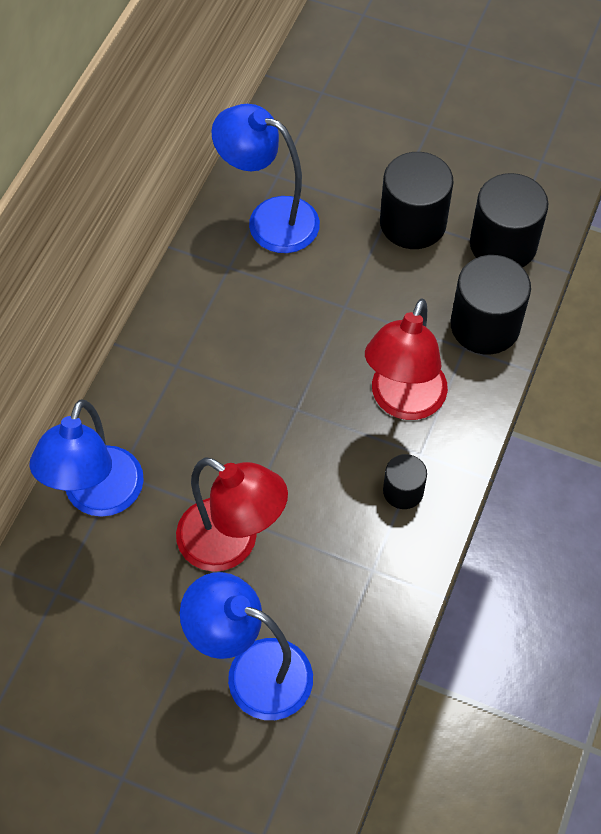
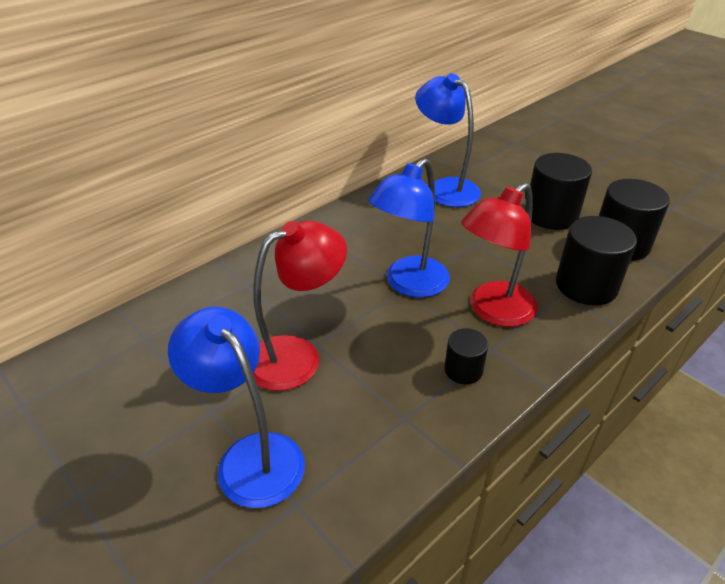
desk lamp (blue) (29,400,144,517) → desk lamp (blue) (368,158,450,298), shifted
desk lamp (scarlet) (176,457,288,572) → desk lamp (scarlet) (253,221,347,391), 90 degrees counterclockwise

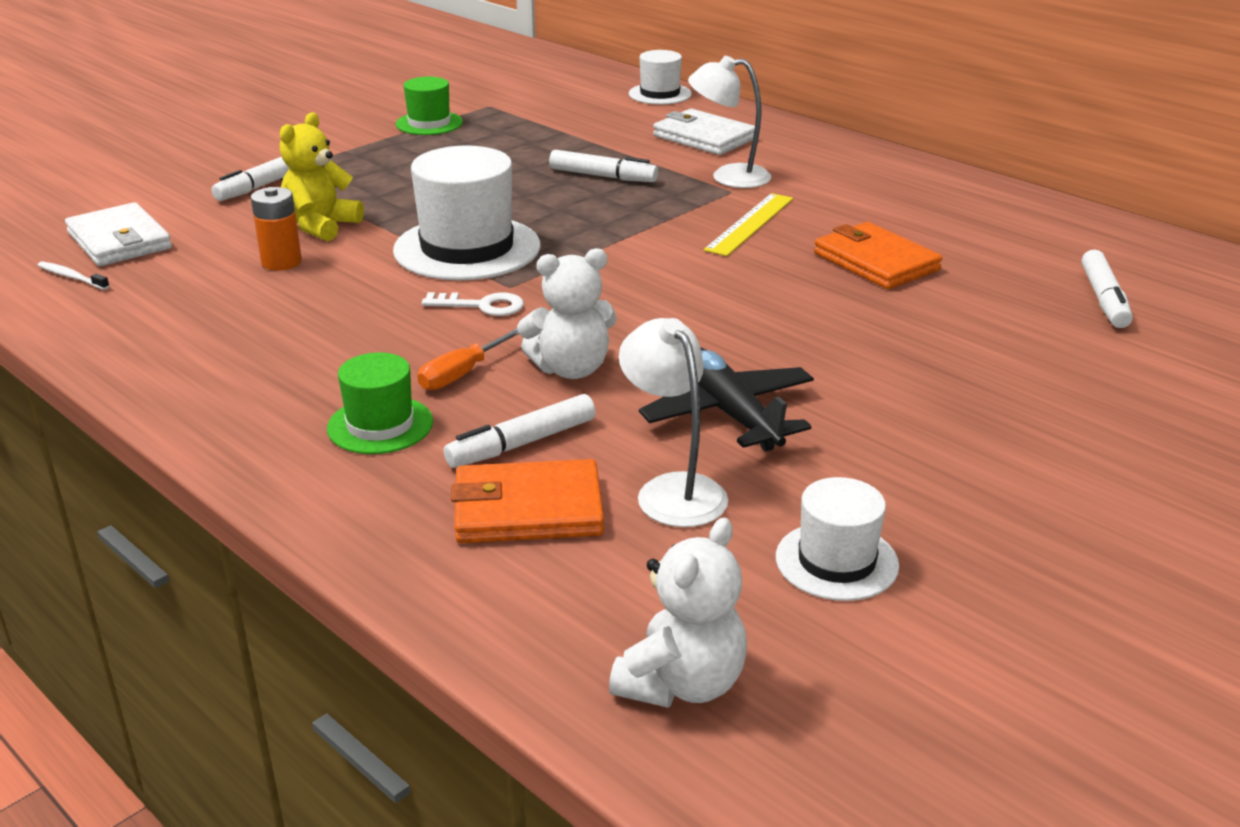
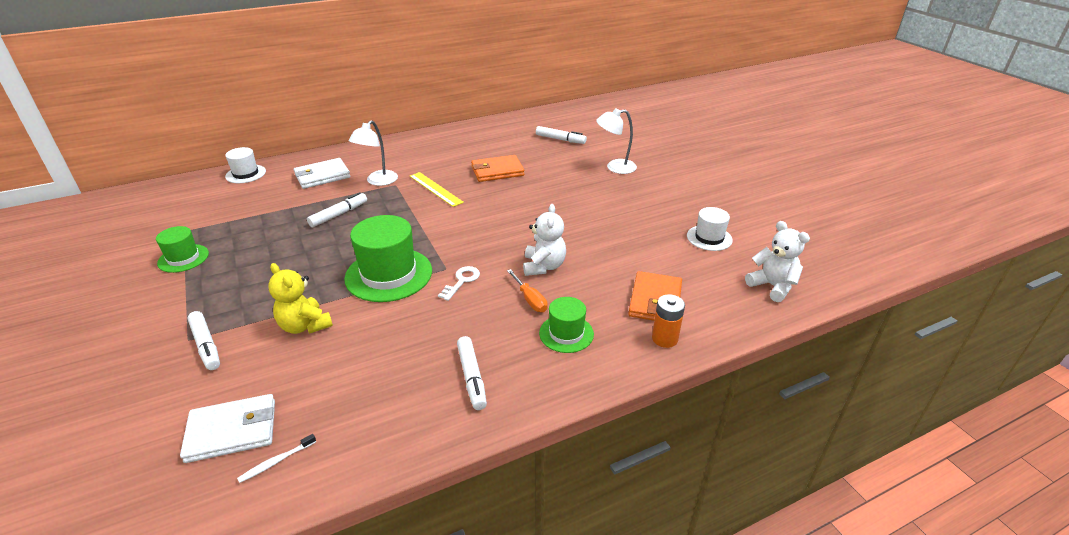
tall hat (white) (393,145,541,280) → tall hat (emerald) (344,215,432,302)
power cell (orange) (251,187,302,270) → power cell (orange) (652,294,685,348), shifted
desk lamp (white) (619,318,728,527) → desk lamp (white) (596,108,637,174), shifted
plane (jet-black) (639,347,814,452) → -
marker pen (white) (443,394,596,468) → marker pen (white) (457,336,487,410), shifted

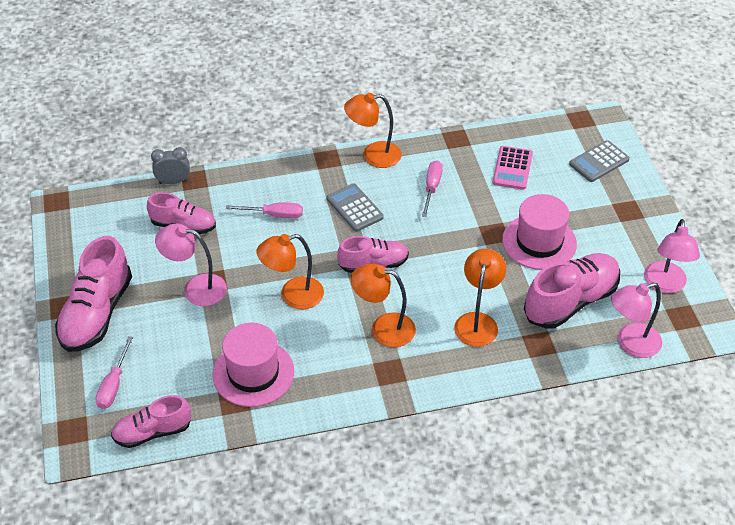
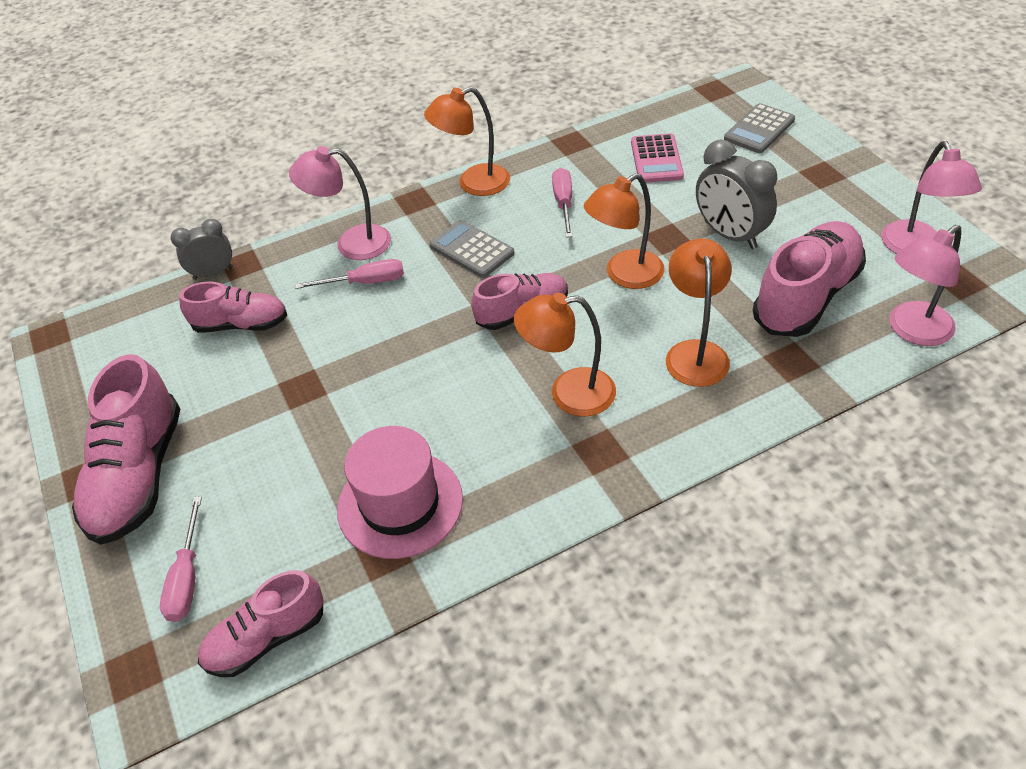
tall hat (pink) (502,194,577,270) → clock (grey) (696,140,777,249)
desk lamp (pink) (155,223,227,306) → desk lamp (pink) (289,146,391,260), shifted
desk lamp (orange) (256,234,324,309) → desk lamp (orange) (584,173,665,289), shifted

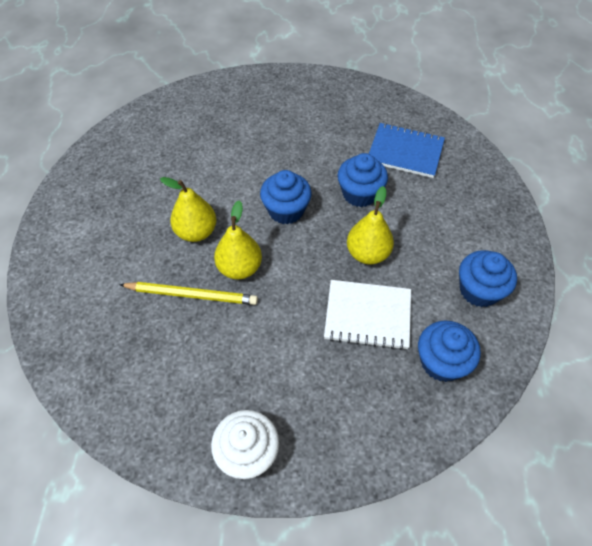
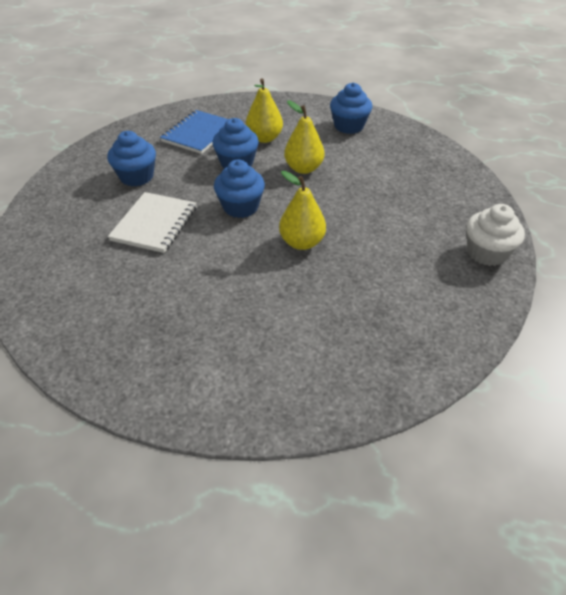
toy pear (bright yellow) (160,177,217,242) → toy pear (bright yellow) (246,78,283,143), shifted
exercise book (white) (324,280,411,350) → exercise book (white) (108,192,196,253), shifted
lead pencil (bright yellow) (119,282,258,305) → -
muffin (blue) (418,320,481,382) → muffin (blue) (107,131,156,186), shifted

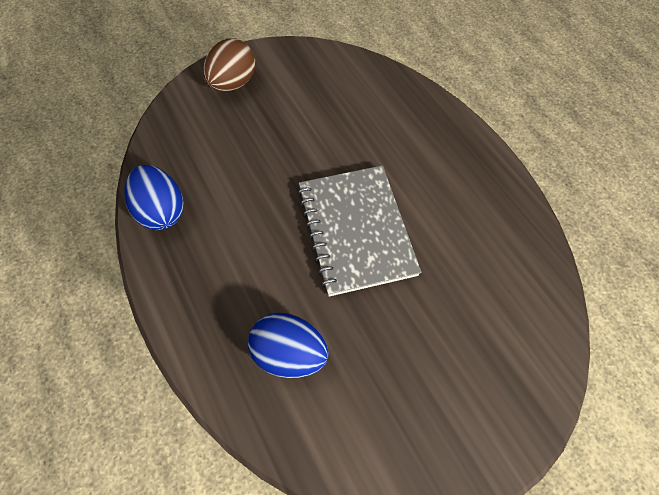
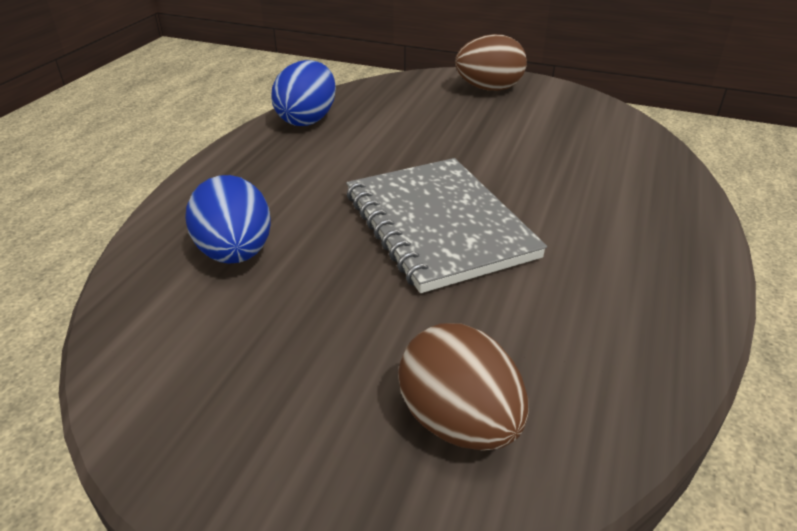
exercise book (grey) (297,165,421,297) → exercise book (grey) (346,158,547,293), 60 degrees counterclockwise
- → toy egg (brown) (398,323,528,451)

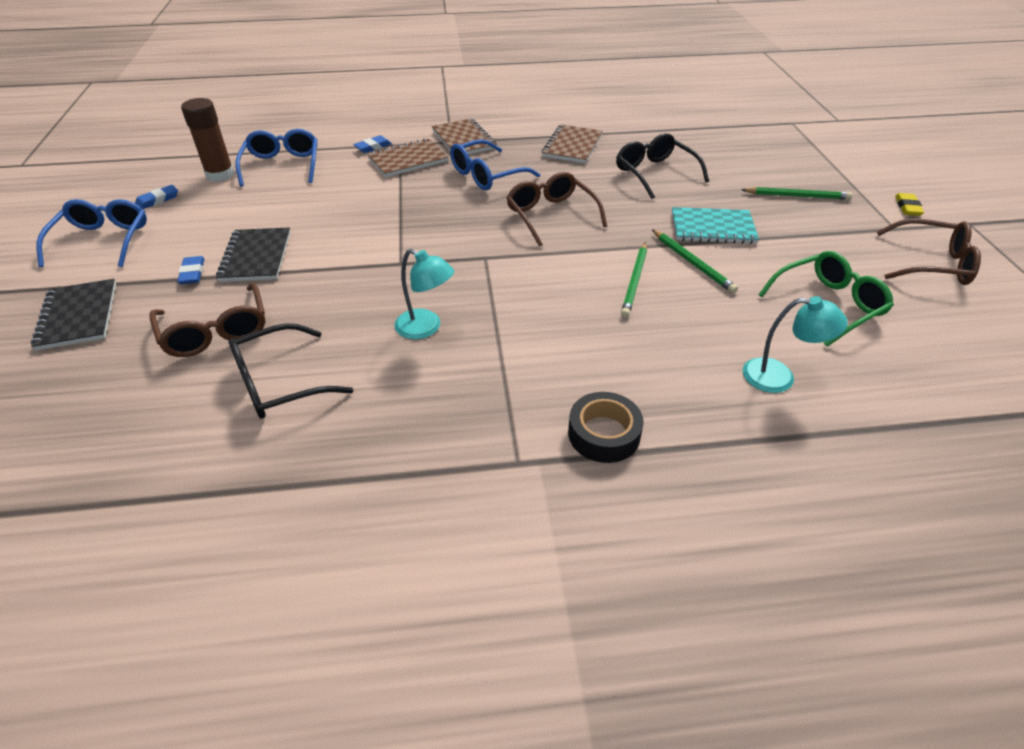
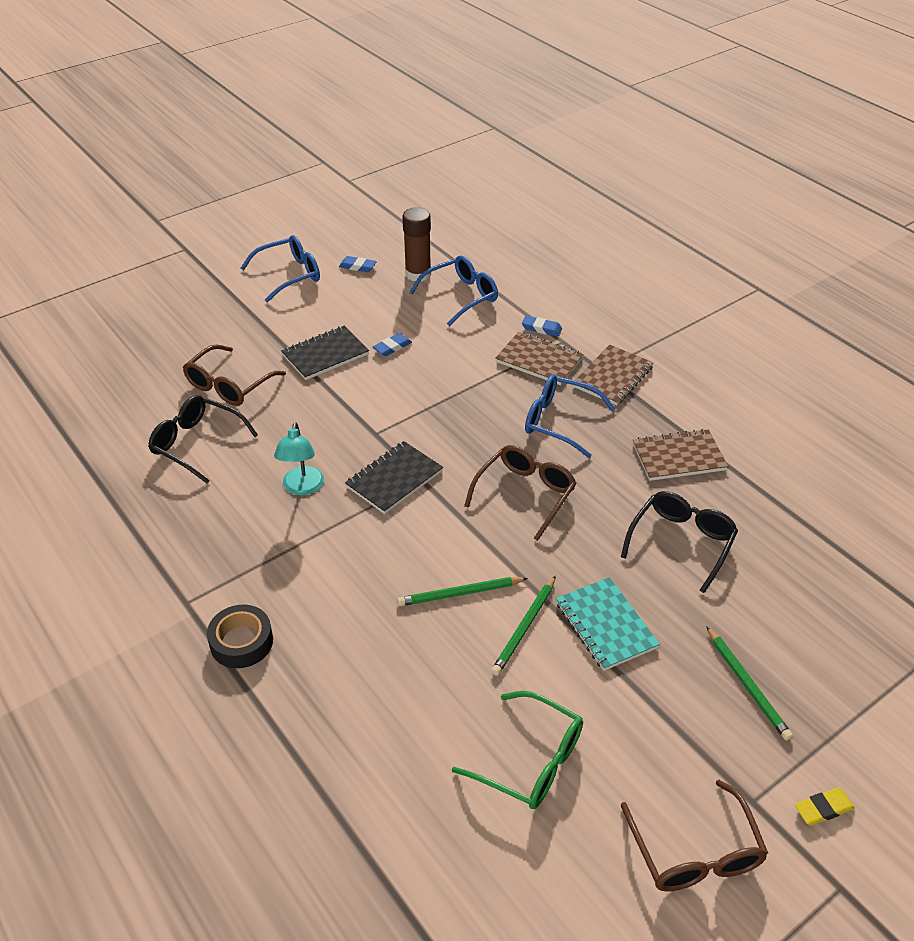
gum eraser (blue) (177,256,205,284) → gum eraser (blue) (373,333,412,356), shifted
exercise book (jet-black) (31,279,116,351) → exercise book (jet-black) (345,441,443,514), shifted
desk lamp (aqua) (743,296,848,393) → -

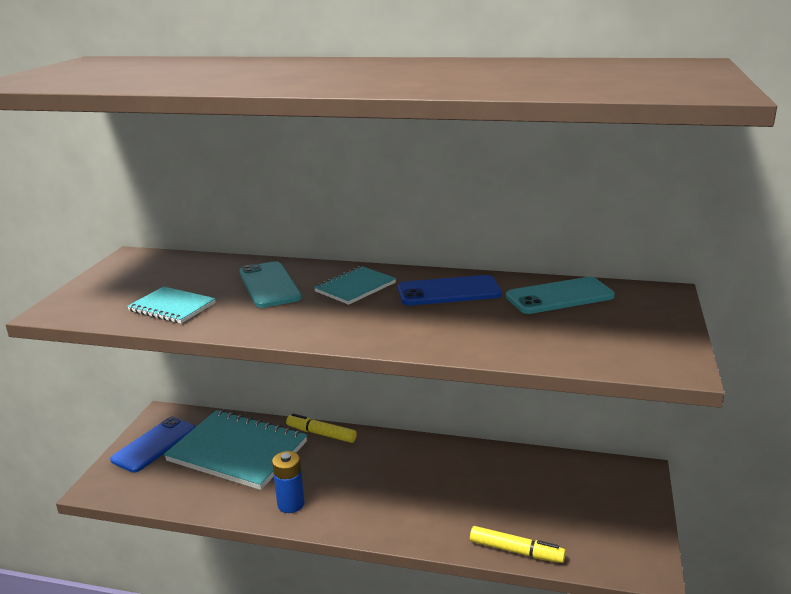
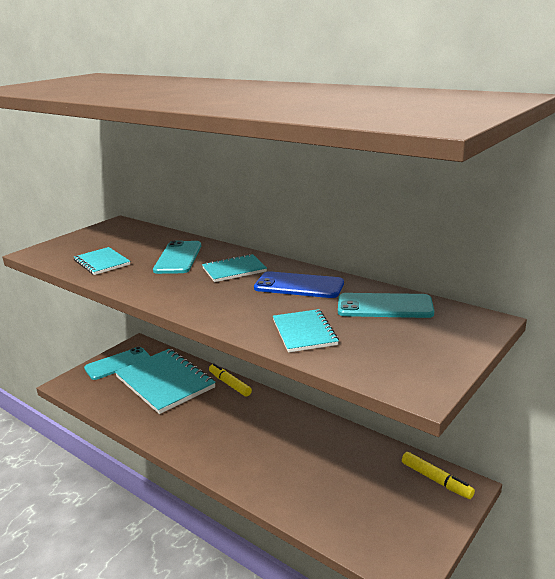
smartphone (blue) (110,417,195,473) → smartphone (aqua) (84,347,150,380)
power cell (blue) (272,451,305,513) → -
marker pen (bright yellow) (470,526,566,563) → marker pen (bright yellow) (402,452,475,499), shifted
- → exercise book (aqua) (273,309,339,353)

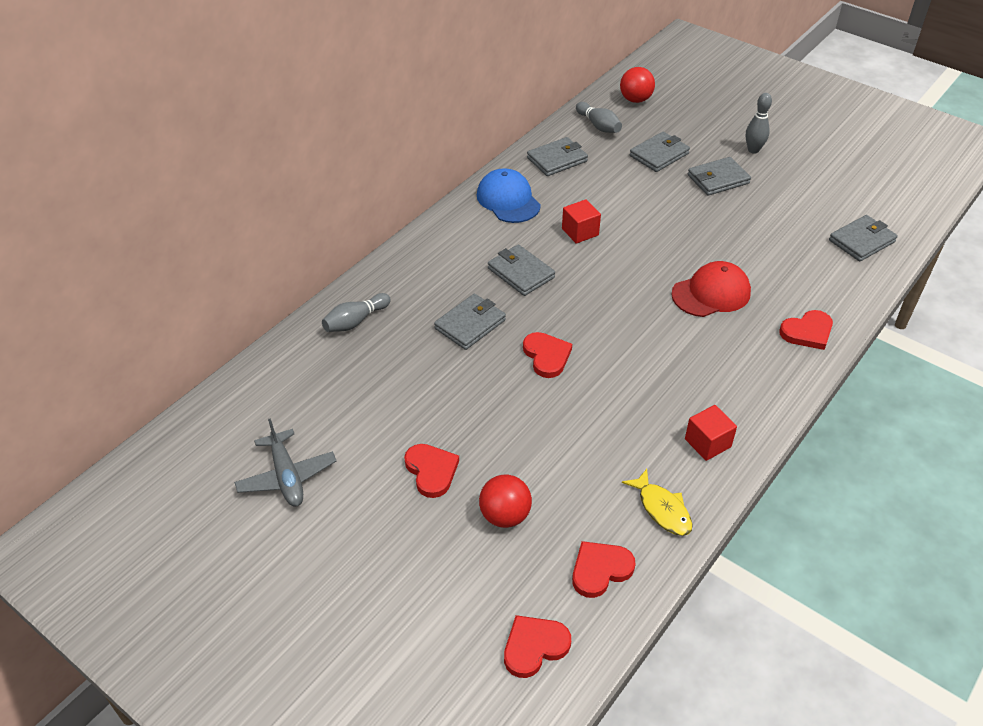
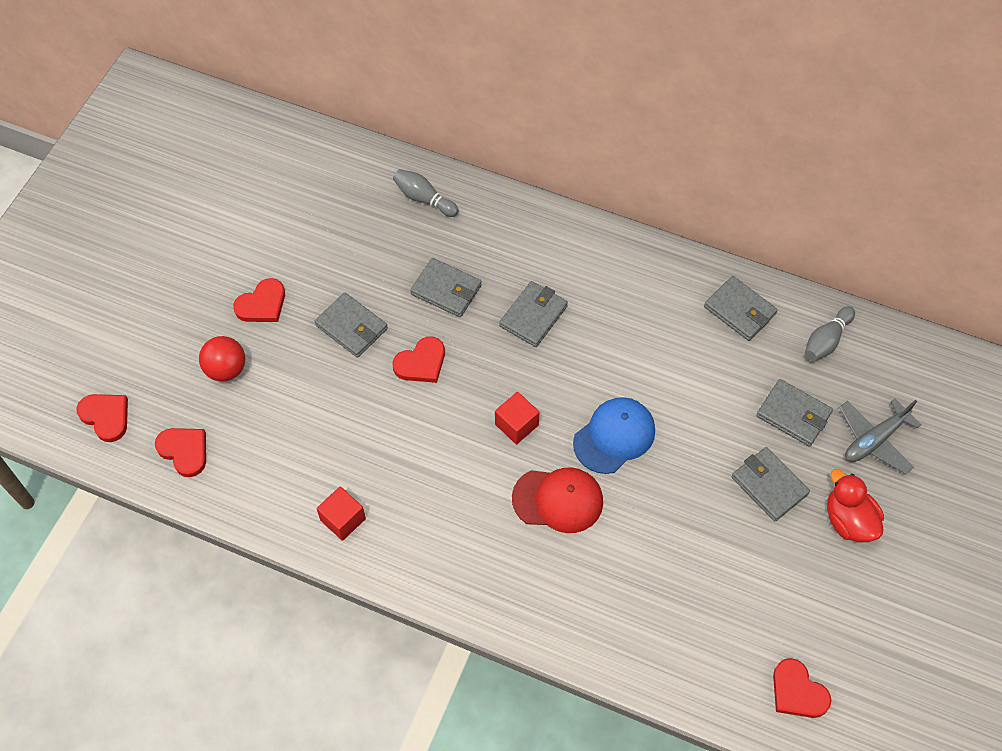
ball (scarlet) (620,67,655,103) → -
skittle (grey) (746,93,772,154) → rubber duck (scarlet) (827,469,884,542)
peaked cap (blue) (477,168,541,223) → peaked cap (blue) (573,397,655,474), shifted
block (scarlet) (562,199,601,244) → block (scarlet) (495,392,539,444), shifted
card wallet (grey) (829,215,898,261) → card wallet (grey) (314,292,388,358), shifted
peaked cap (scarlet) (671,261,751,317) → peaked cap (scarlet) (512,467,603,533), 45 degrees counterclockwise
heart (scarlet) (779,310,833,350) → heart (scarlet) (773,658,832,718), shifted
plane (grey) (234,418,336,506) → plane (grey) (839,399,922,474), shifted
toy fish (bright yellow) (622,469,693,536) → -

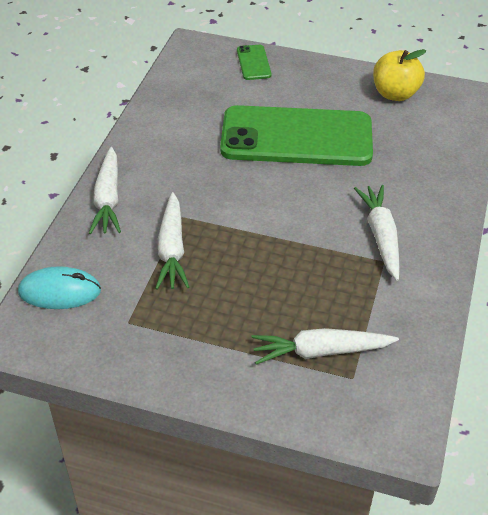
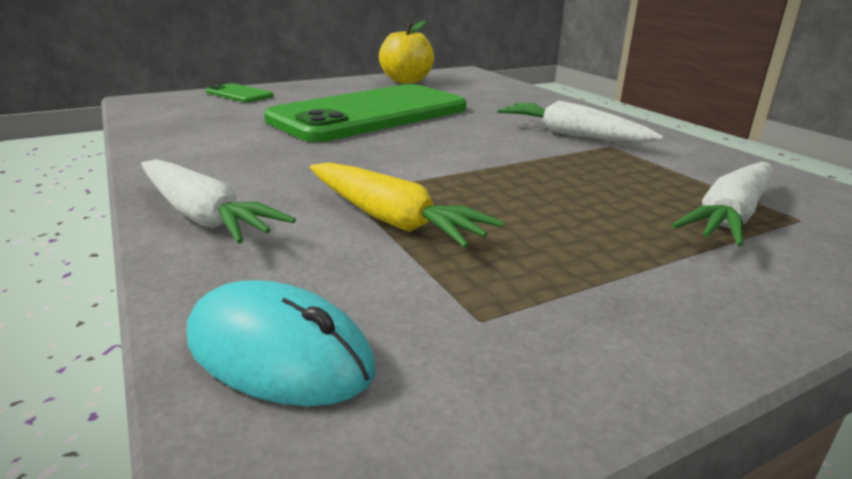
carrot (white) (155,192,189,290) → carrot (bright yellow) (310,162,505,248)
computer mouse (aqua) (18,266,101,309) → computer mouse (aqua) (187,280,375,406), 75 degrees clockwise

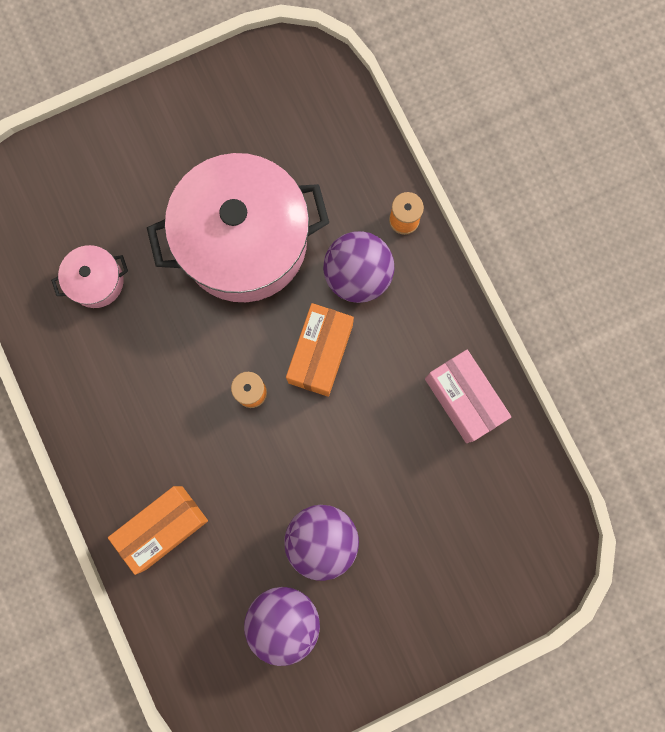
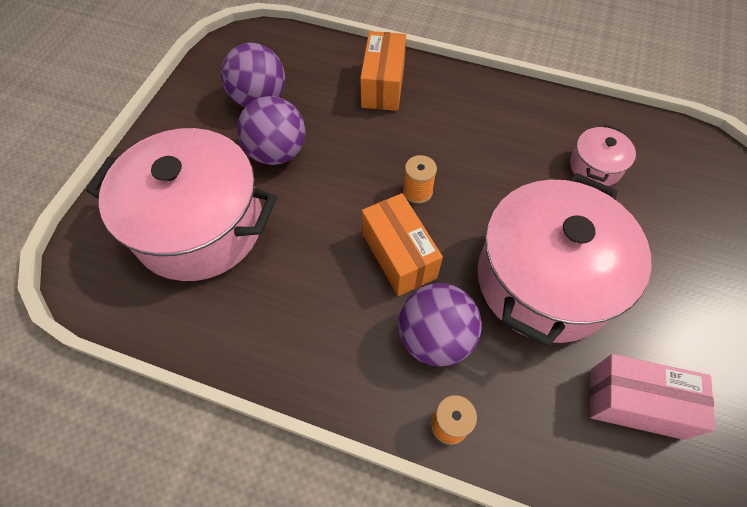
parcel (pink) (425,350,511,443) → parcel (pink) (589,354,715,440), shifted
- → stockpot (pink) (86,128,277,281)

